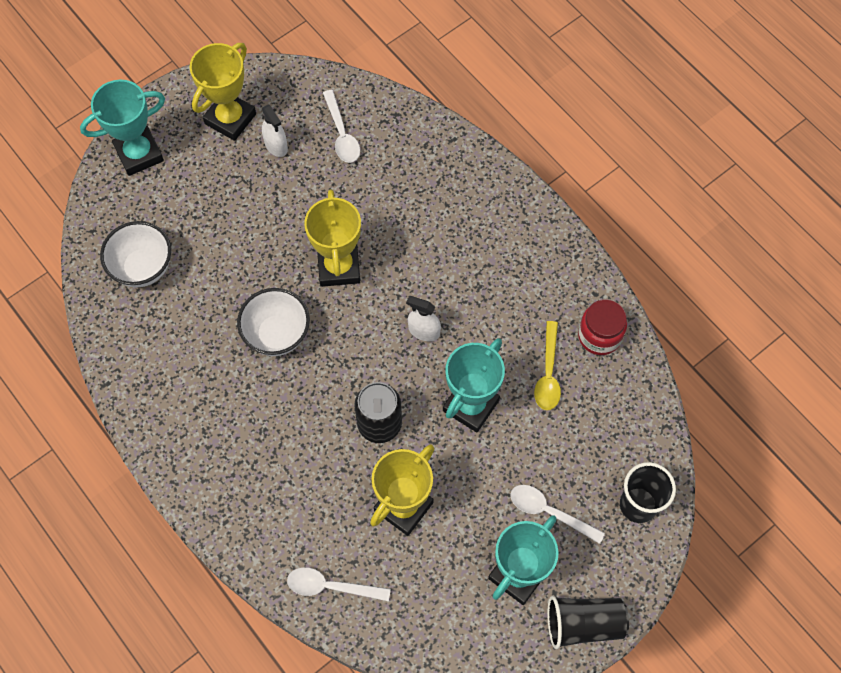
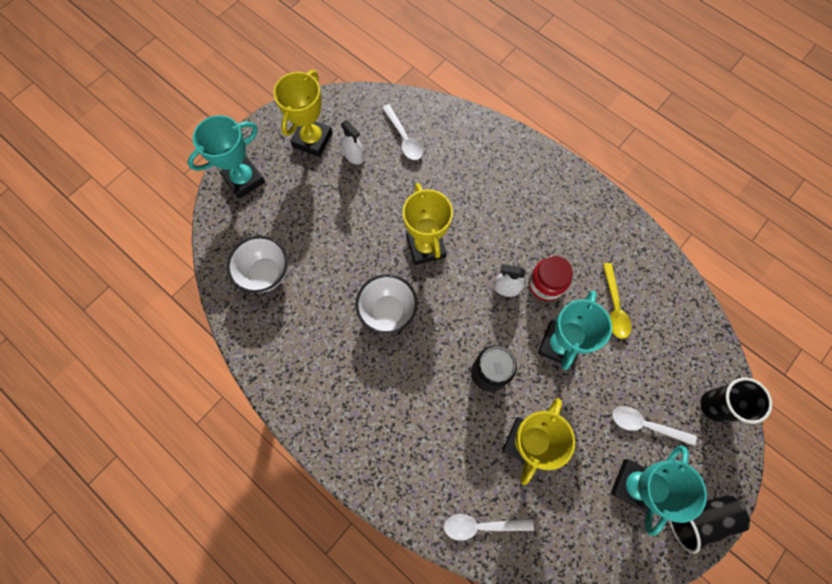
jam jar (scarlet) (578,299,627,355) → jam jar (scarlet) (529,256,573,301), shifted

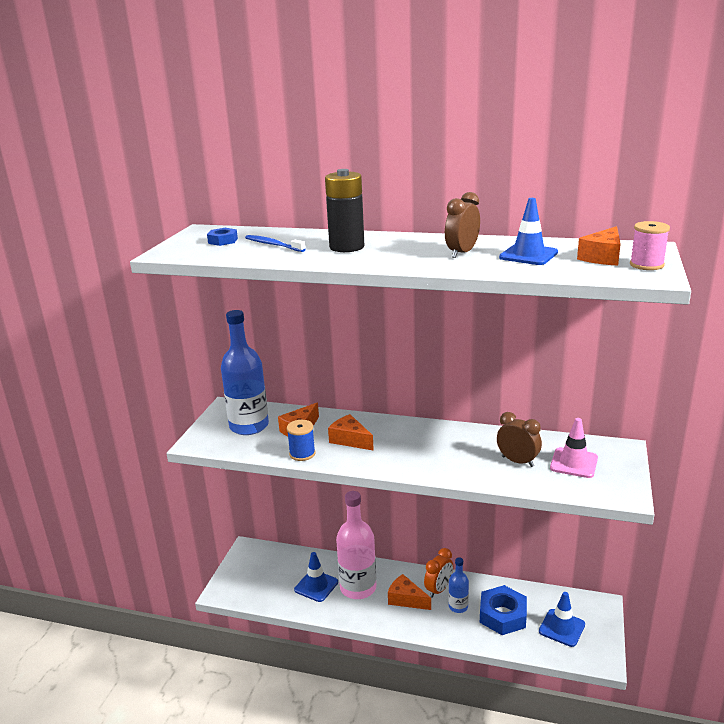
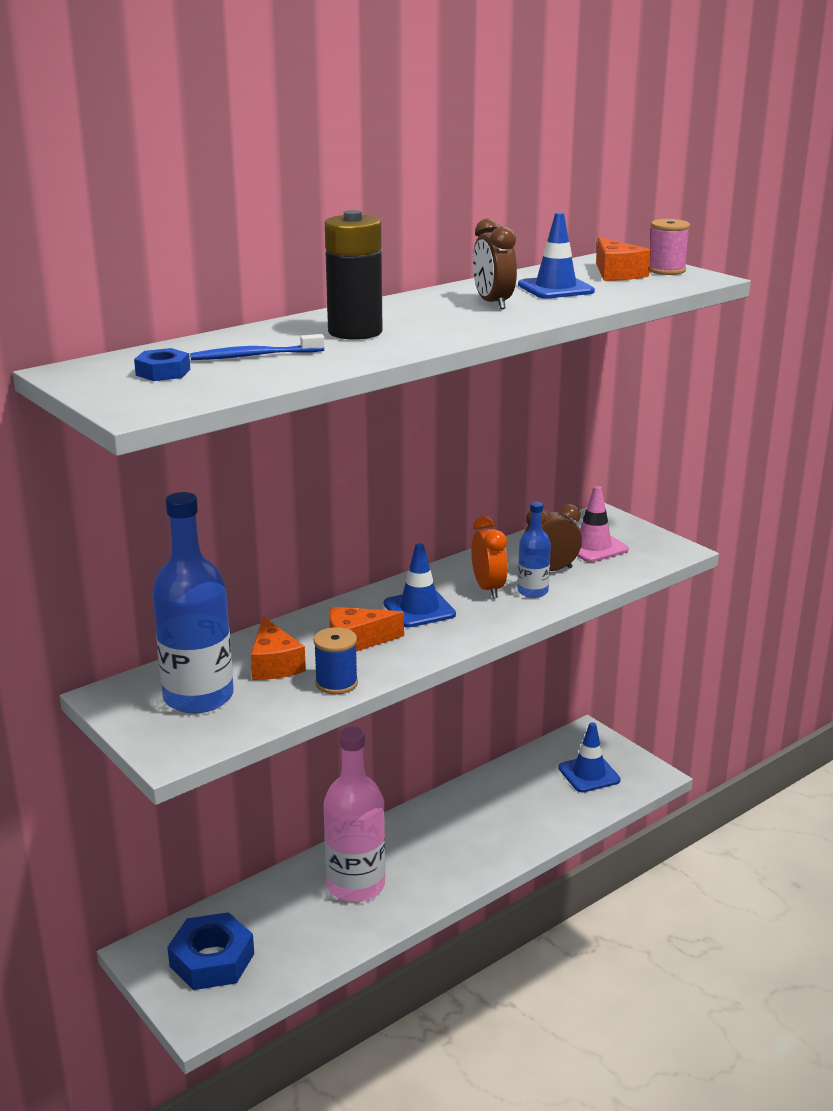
clock (orange) (424,548,453,598) → clock (orange) (471,516,508,598), shifted
traffic cone (blue) (294,552,338,602) → traffic cone (blue) (384,543,456,627), shifted
flask (blue) (448,558,469,613) → flask (blue) (518,502,551,598), shifted
piece of cheese (orange) (388,574,431,610) → -
nut (blue) (480,585,527,635) → nut (blue) (167,912,254,990), shifted

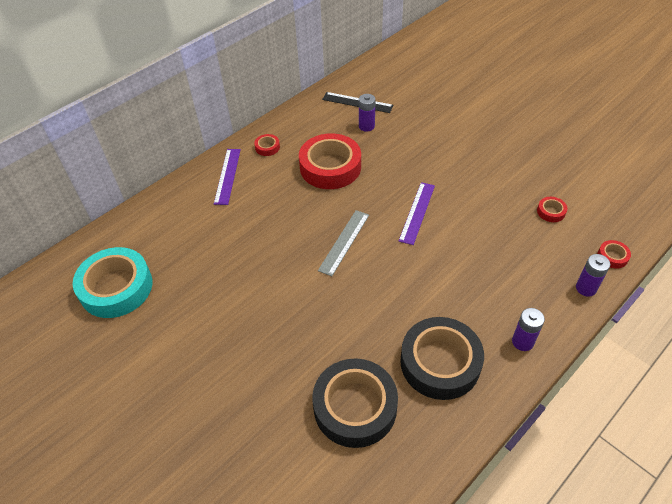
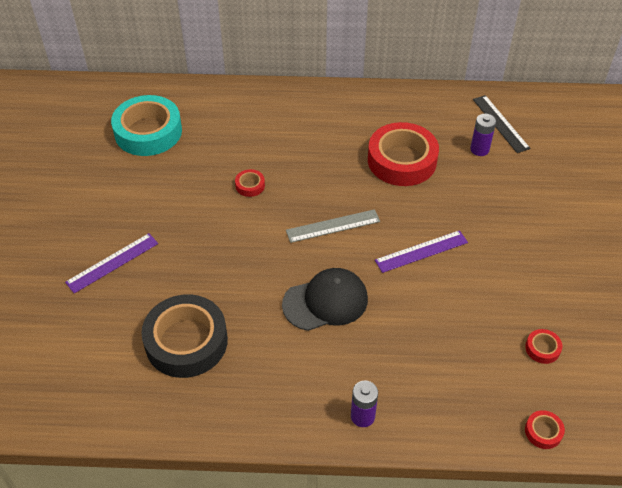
sticky tape (scarlet) (254,134,280,156) → sticky tape (scarlet) (235,169,265,197), shifted
straightedge (violet) (214,149,241,205) → straightedge (violet) (65,233,158,293), shifted
power cell (violet) (576,254,610,297) → -
sticky tape (jet-black) (400,317,484,400) → -
- → peaked cap (jet-black) (282,268,368,331)

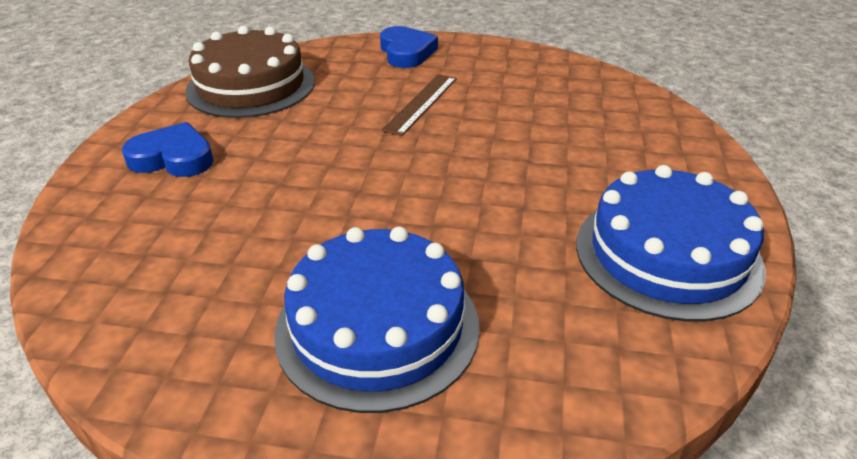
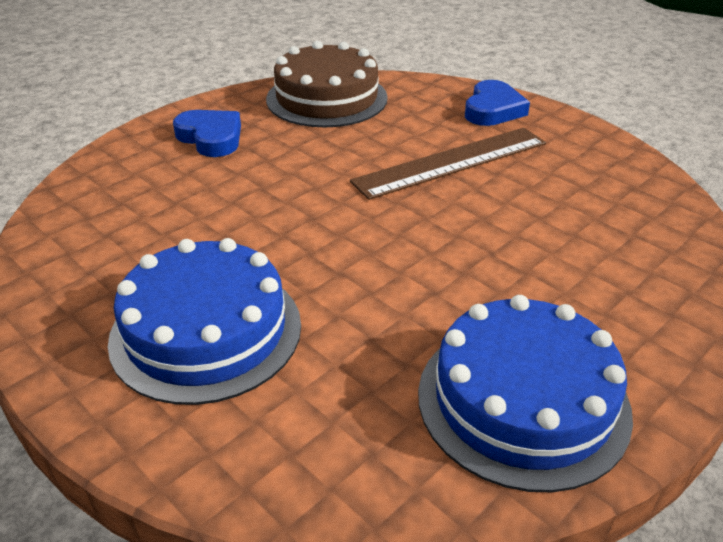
straightedge (brown) (381,74,457,136) → straightedge (brown) (350,128,546,200), x1.58

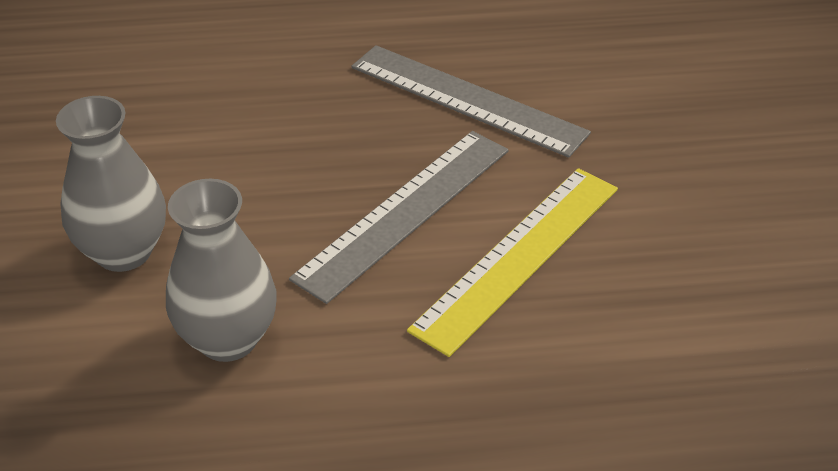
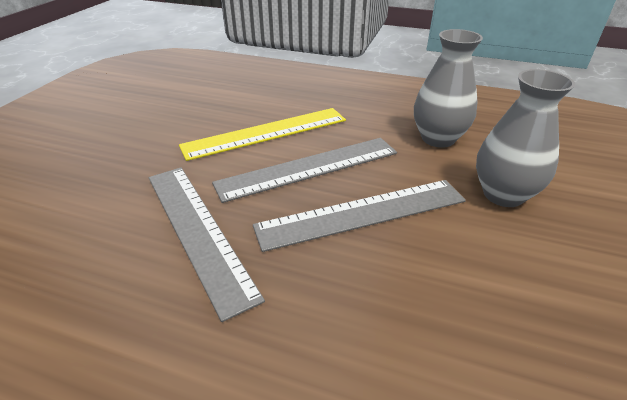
- → straightedge (grey) (253,180,466,252)

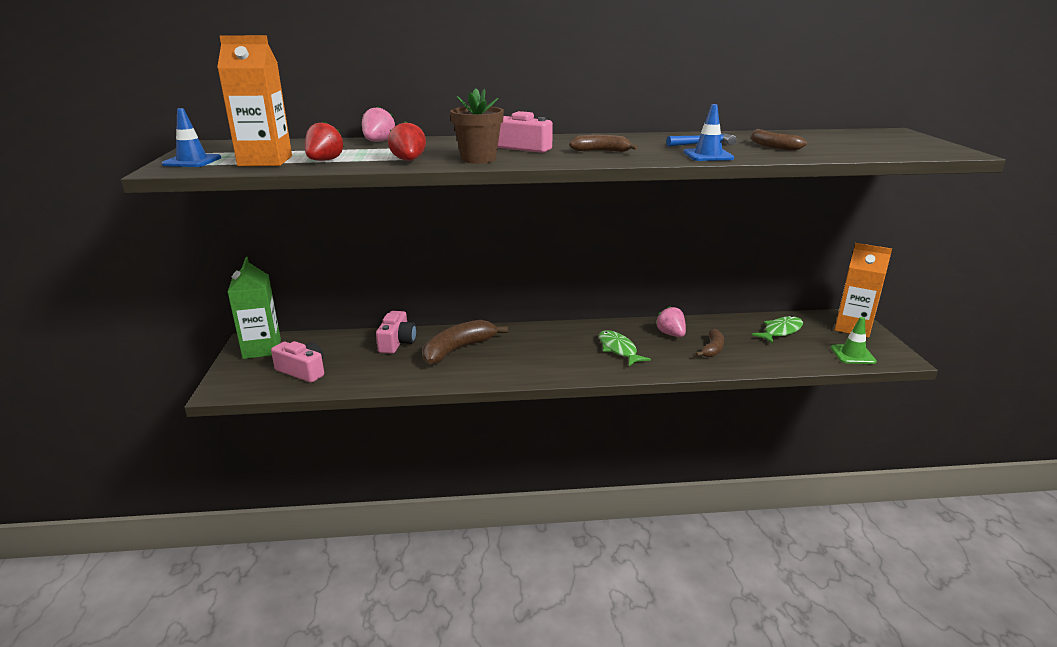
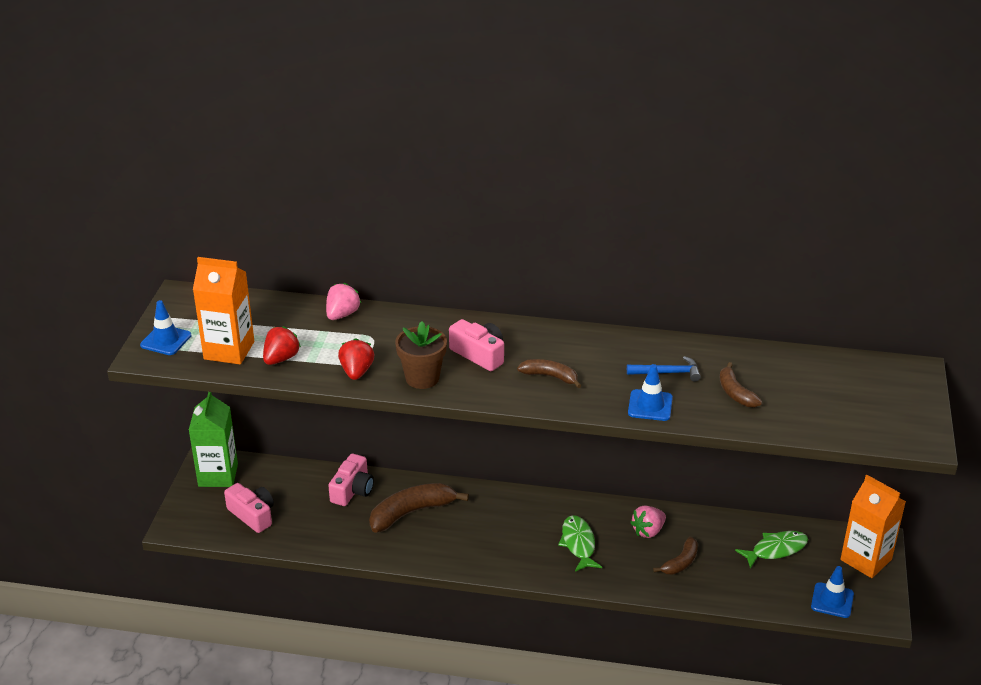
toy strawberry (pink) (655,306,686,337) → toy strawberry (pink) (630,506,666,538), 120 degrees counterclockwise
traffic cone (emerald) (831,317,877,364) → traffic cone (blue) (811,566,854,618)

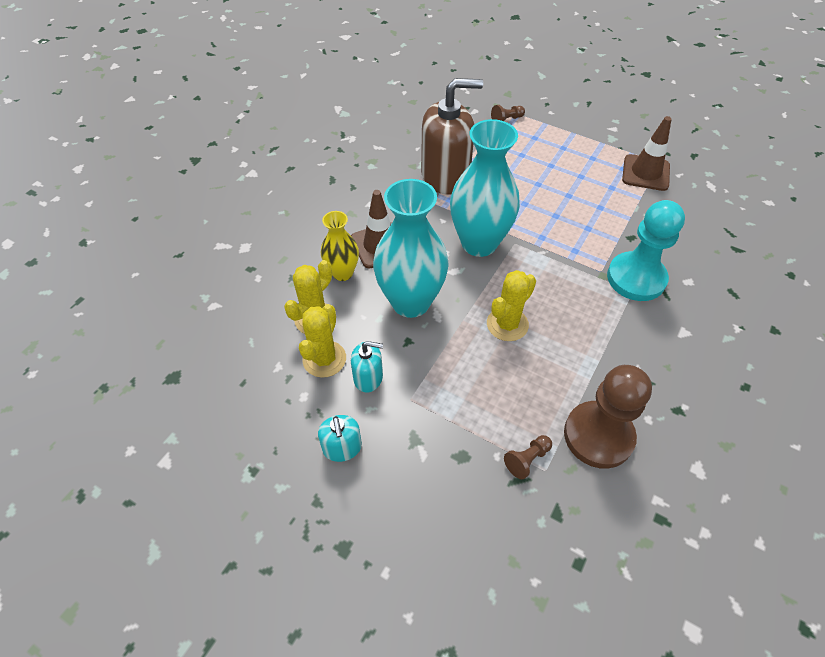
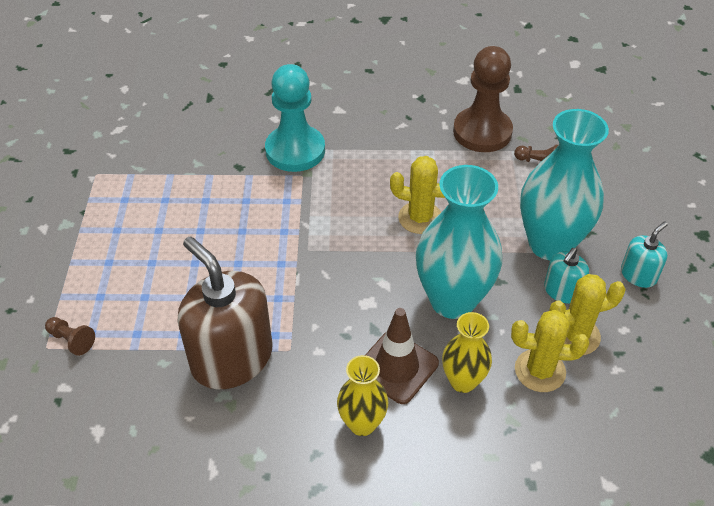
traffic cone (brown) (622,116,672,191) → -
flower vase (aqua) (450,119,520,257) → flower vase (aqua) (520,109,609,260), shifted
soap dispenser (aqua) (351,341,383,392) → soap dispenser (aqua) (544,248,589,303), 120 degrees counterclockwise
- → flower vase (bright yellow) (337,355,388,436)

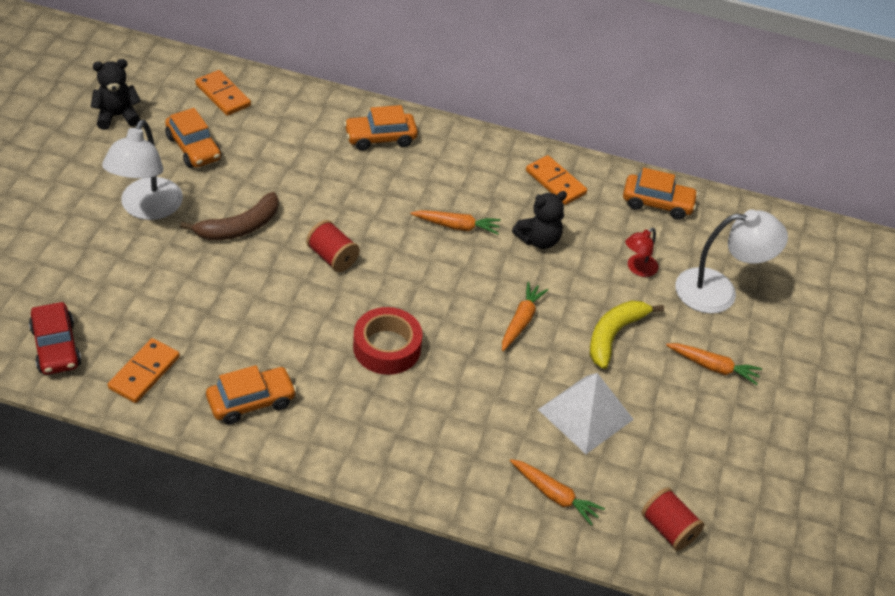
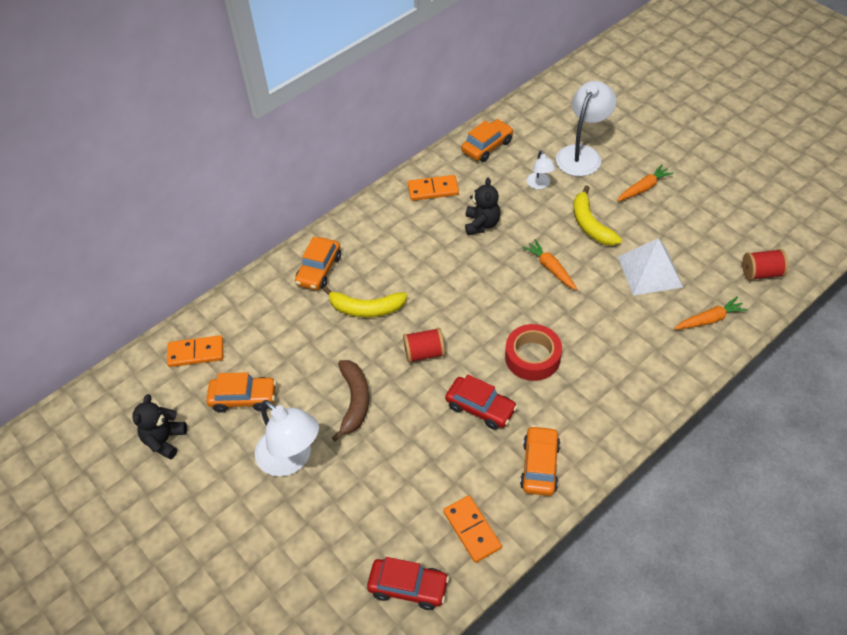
carrot (orange) (411,210,501,235) → -
desk lamp (scarlet) (625,228,658,277) → desk lamp (white) (527,151,556,189)
- → toy banana (bright yellow) (323,286,407,318)
- → toy car (scarlet) (445,375,517,430)

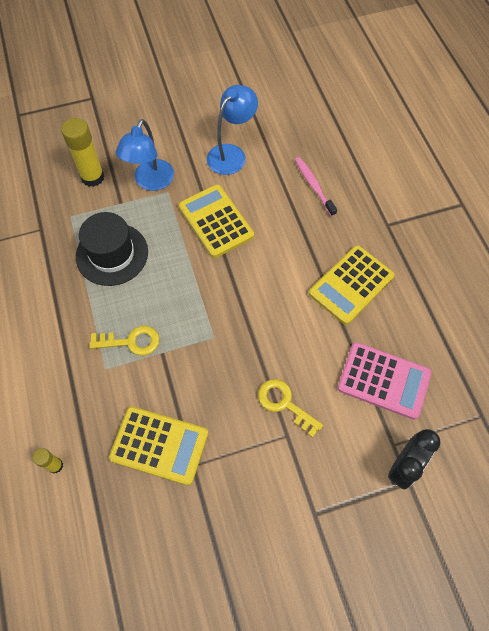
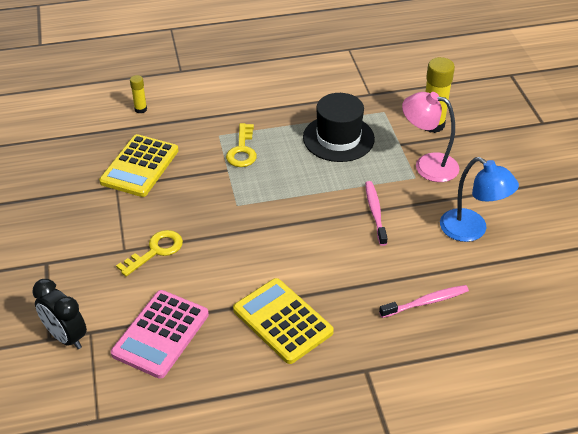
desk lamp (blue) (116,119,174,191) → desk lamp (pink) (402,92,459,182)
calculator (bright yellow) (179,184,254,258) → tooth brush (pink) (365,181,388,246)

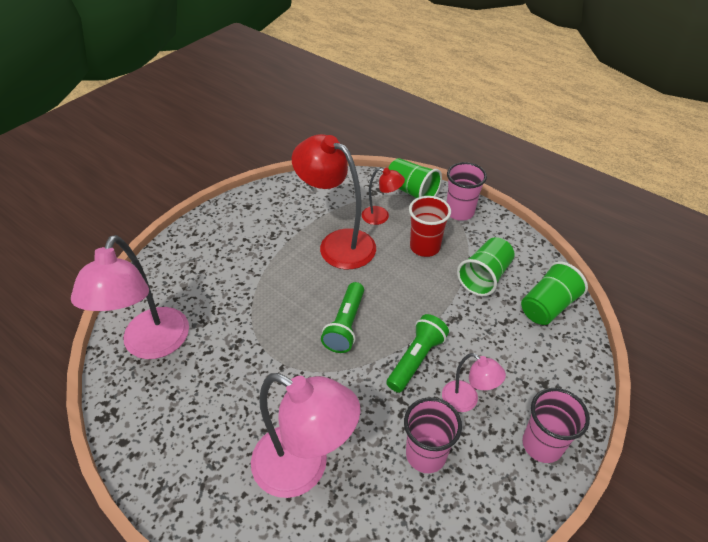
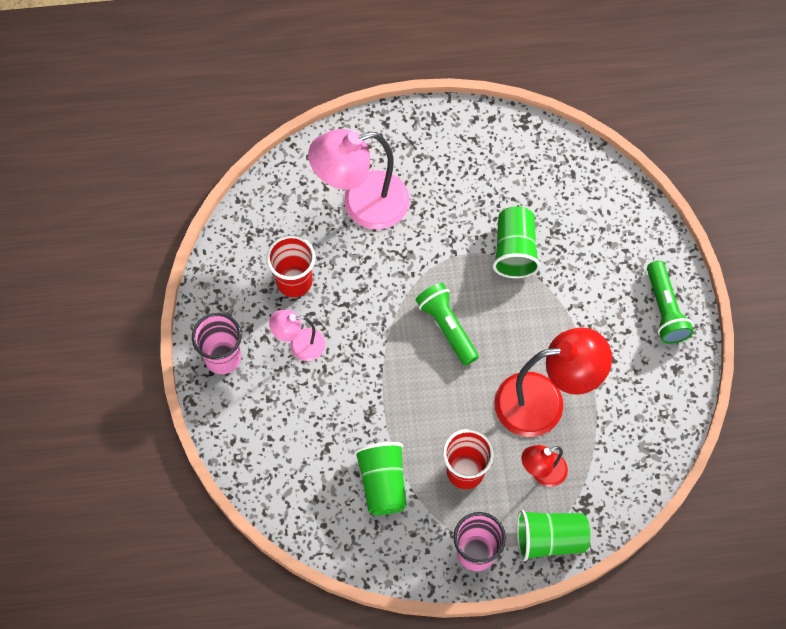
desk lamp (pink) (71,235,189,359) → -
tumbler (emerald) (521,261,588,325) → tumbler (emerald) (493,206,541,278), shifted
flashlight (emerald) (386,314,449,393) → flashlight (emerald) (647,261,694,344), shifted
tumbler (pink) (404,397,462,473) → tumbler (scarlet) (266,235,315,297)

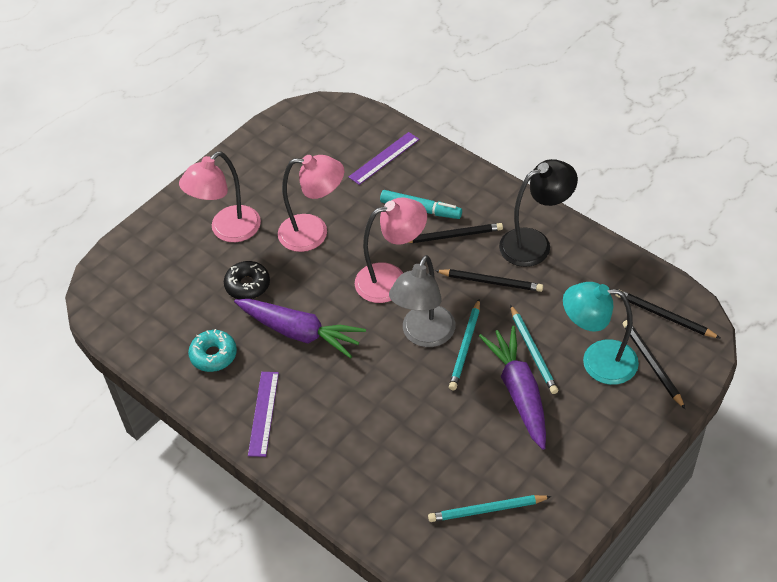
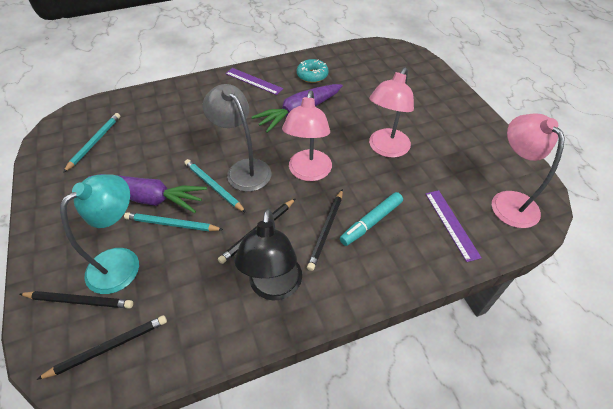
desk lamp (pink) (179,152,261,242) → desk lamp (pink) (492,113,565,228), shifted
donut (jet-black) (224,261,270,299) → -

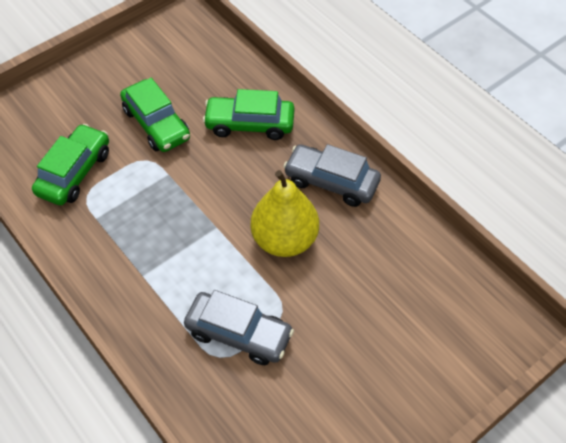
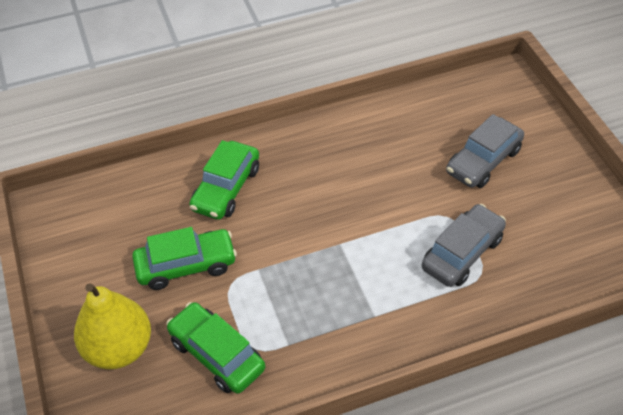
toy car (grey) (283,144,381,207) → toy car (grey) (446,114,524,188), shifted
toy pear (bright yellow) (251,170,319,257) → toy pear (bright yellow) (74,283,151,370), shifted

